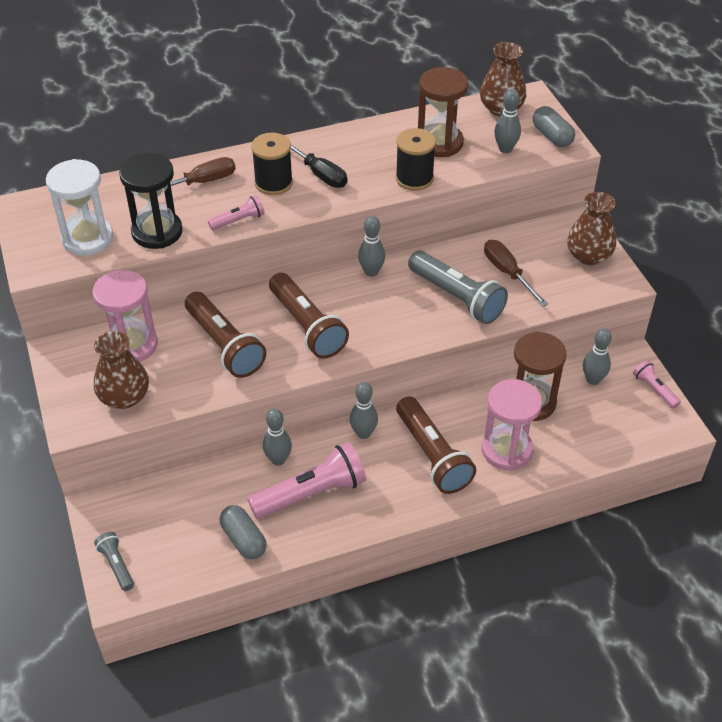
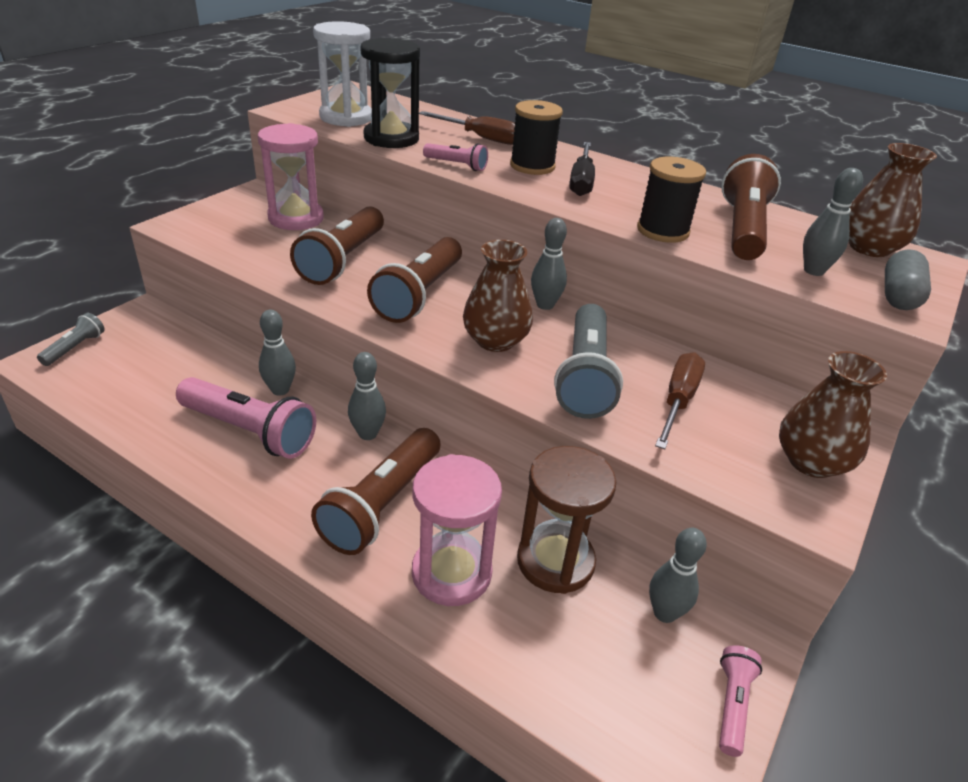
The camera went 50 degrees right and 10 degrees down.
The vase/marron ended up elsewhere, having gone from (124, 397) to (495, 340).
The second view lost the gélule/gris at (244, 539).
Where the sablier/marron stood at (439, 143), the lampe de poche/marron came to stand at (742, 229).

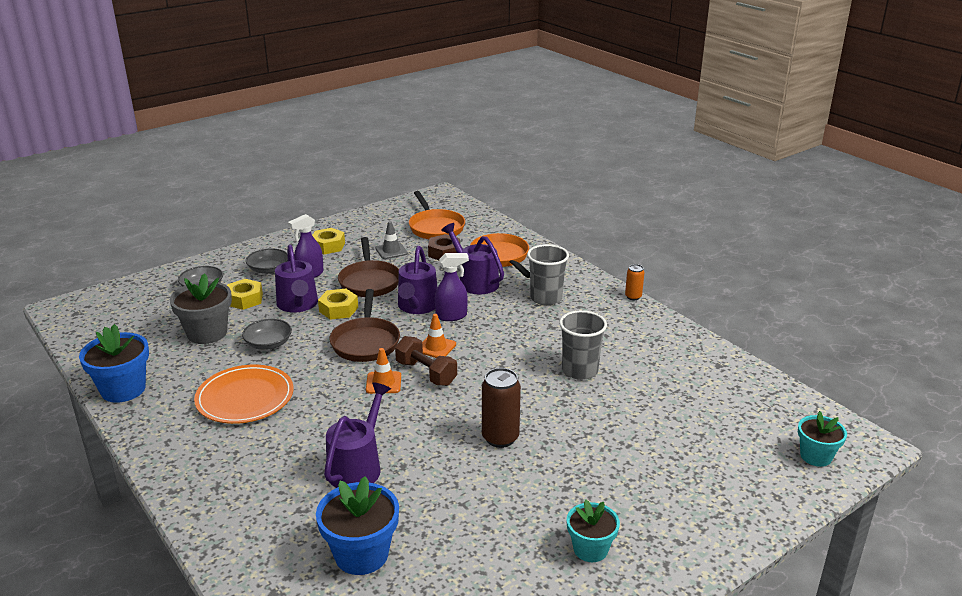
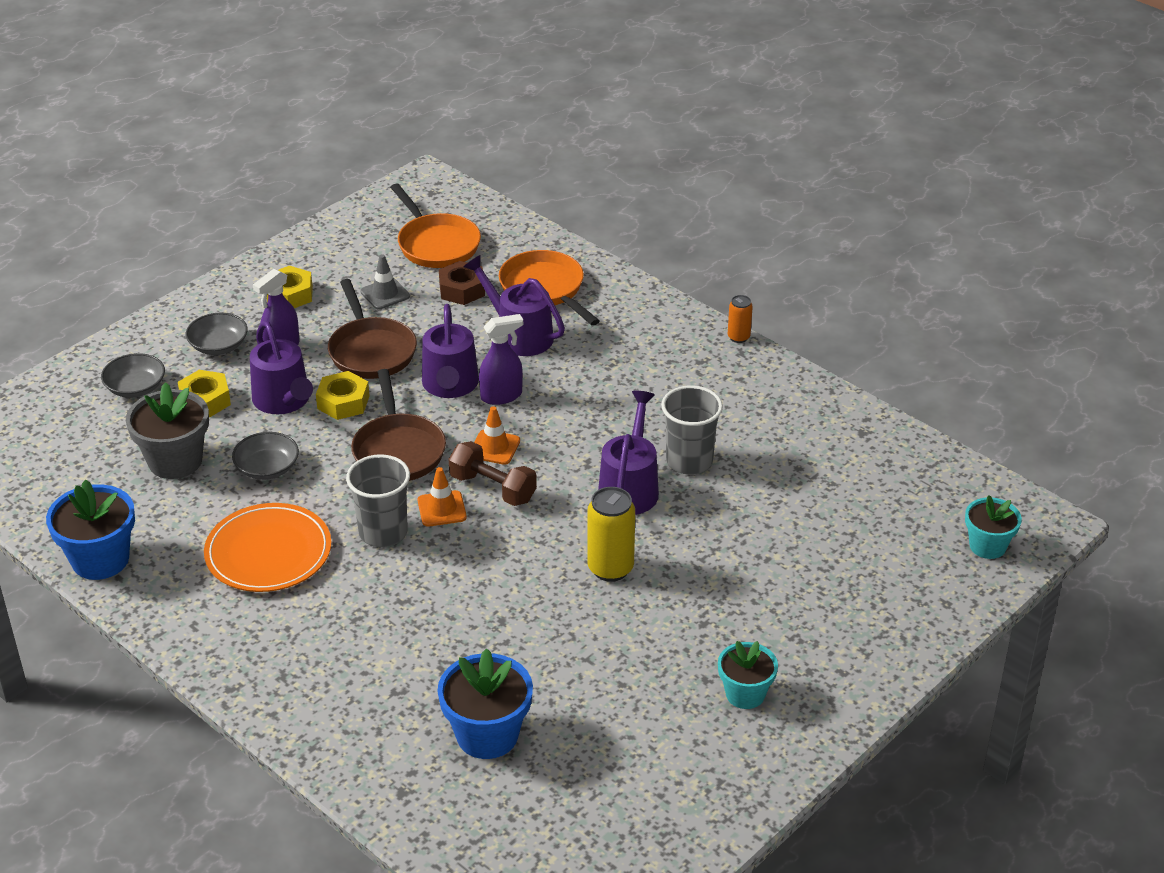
The camera went 10 degrees left and 10 degrees up.
The arrosoir/violet ended up elsewhere, having gone from (357, 466) to (630, 487).
What was the canette/marron at (500, 438) turned into the canette/jaune at (610, 568).
The gobelet/gris ended up elsewhere, having gone from (546, 298) to (383, 532).

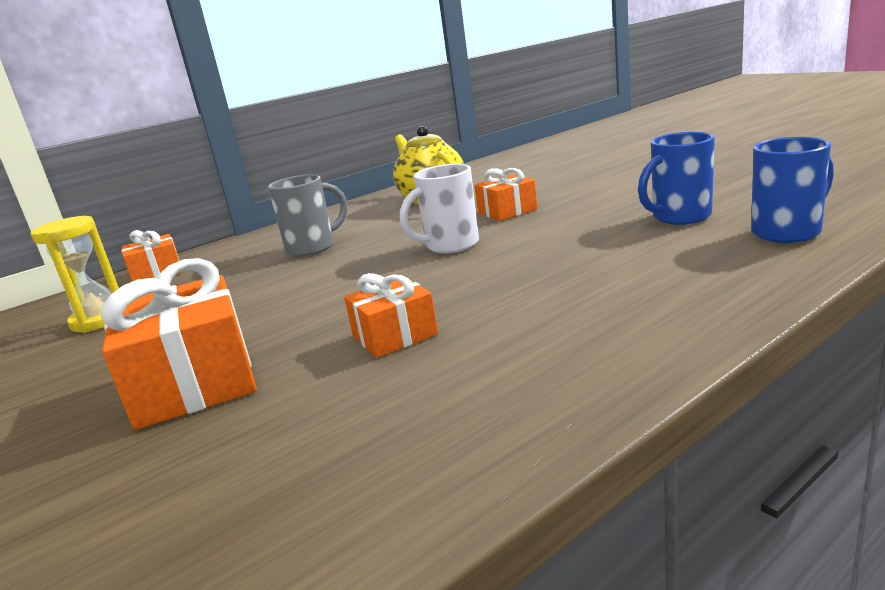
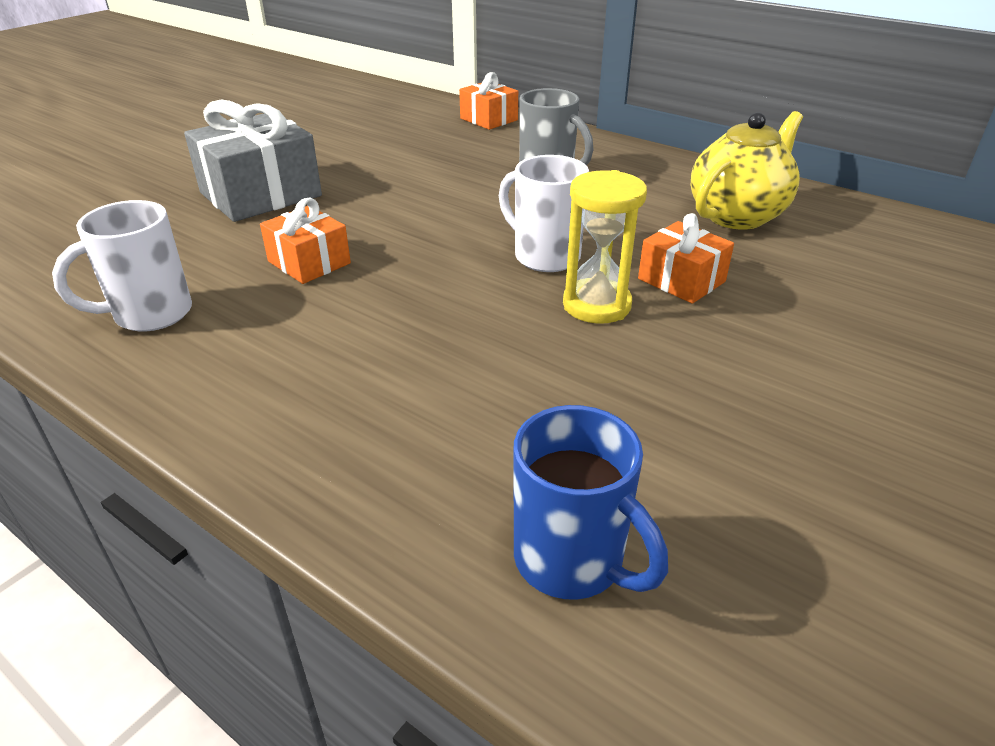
The camera went 70 degrees right and 15 degrees up.
The sablier/jaune ended up elsewhere, having gone from (99, 320) to (596, 305).
What was the cadeau/orange at (194, 382) turned into the cadeau/gris at (261, 194).
The second view lost the tasse/bleu at (679, 217).
The second view gained the tasse/blanc at (150, 314).

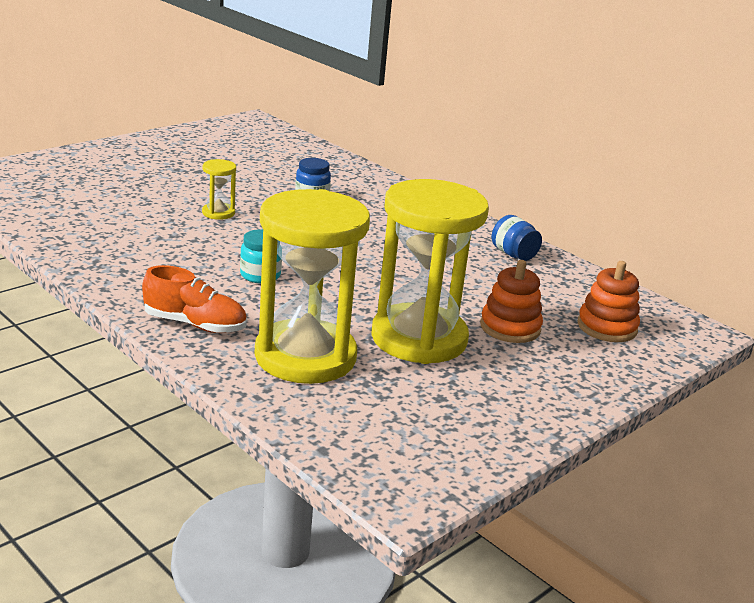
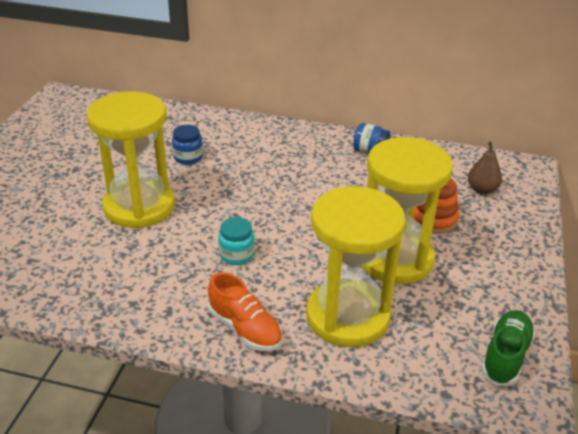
The camera went 30 degrees left and 10 degrees up.
The chaussure/orange at (195, 324) ended up facing another way, 60 degrees clockwise from before.
The size of the sablier/jaune at (218, 213) changed by a factor of 2.43.
Where the jouet à empiler/orange stood at (607, 327), the poire/marron came to stand at (482, 190).
The second view gained the chaussure/vert at (505, 356).

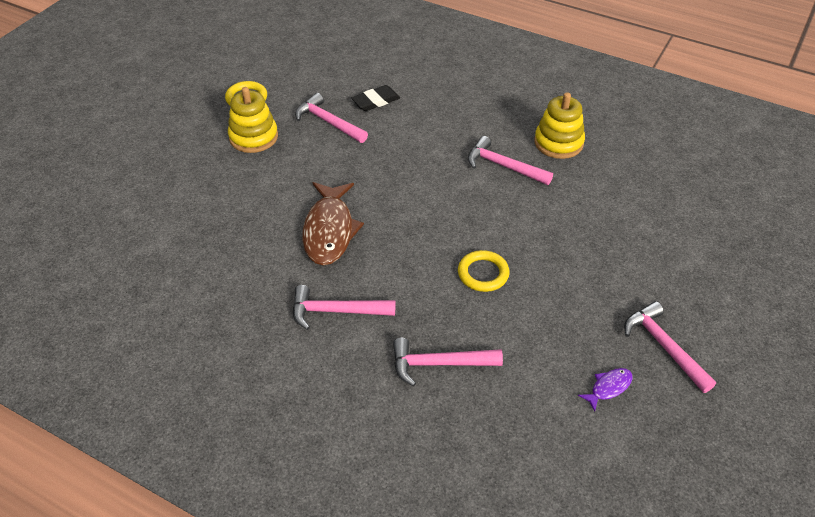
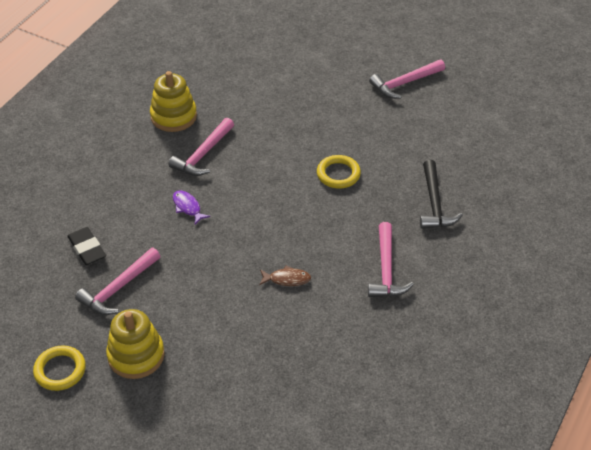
The camera went 90 degrees left and 0 degrees up.
The size of the poisson/marron at (329, 231) changed by a factor of 0.46.
What was the marteau/rose at (439, 364) turned into the marteau/noir at (434, 203).
The poisson/violet ended up elsewhere, having gone from (608, 388) to (188, 207).

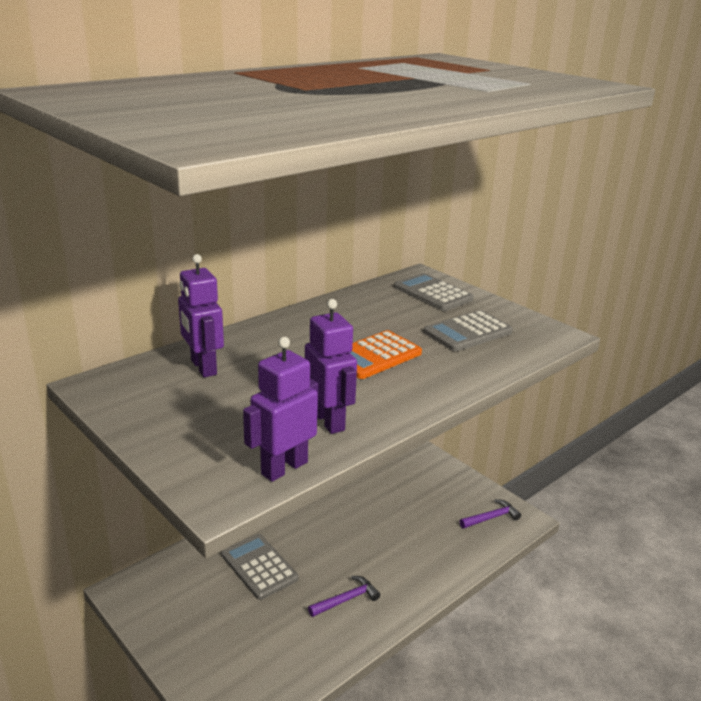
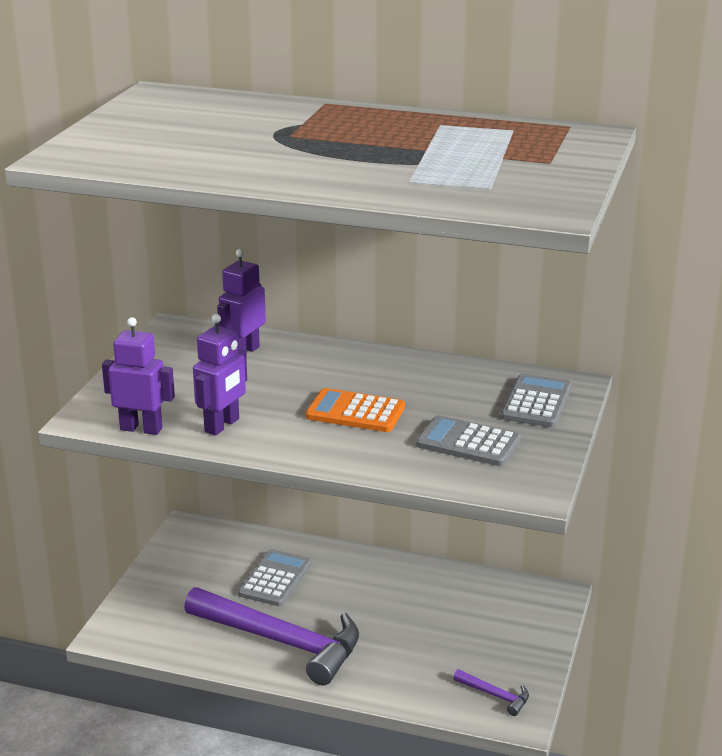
The camera went 60 degrees right and 0 degrees up.
The size of the marteau/violet at (346, 599) changed by a factor of 2.47.

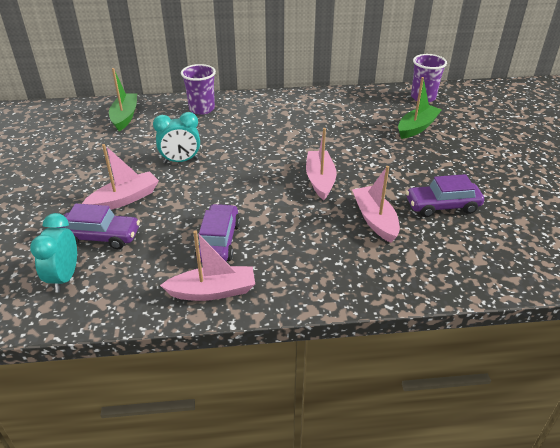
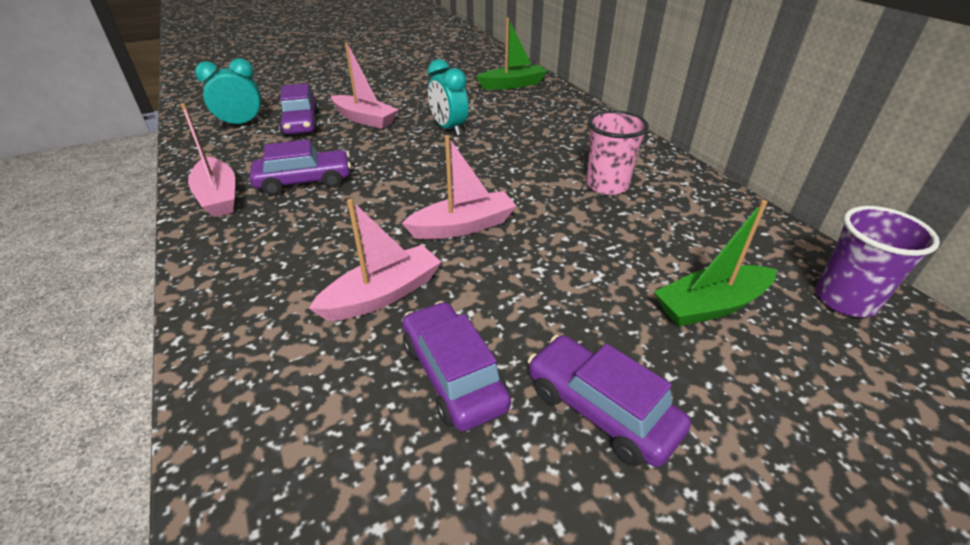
The camera went 70 degrees right and 0 degrees up.
The second view lost the gobelet/violet at (202, 109).
The bateau/vert at (417, 127) ended up facing another way, 135 degrees clockwise from before.
The second view gained the voiture/violet at (600, 410).
The second view gained the gobelet/rose at (607, 185).

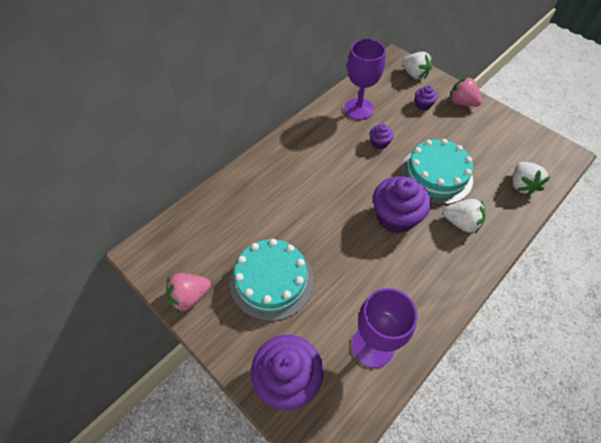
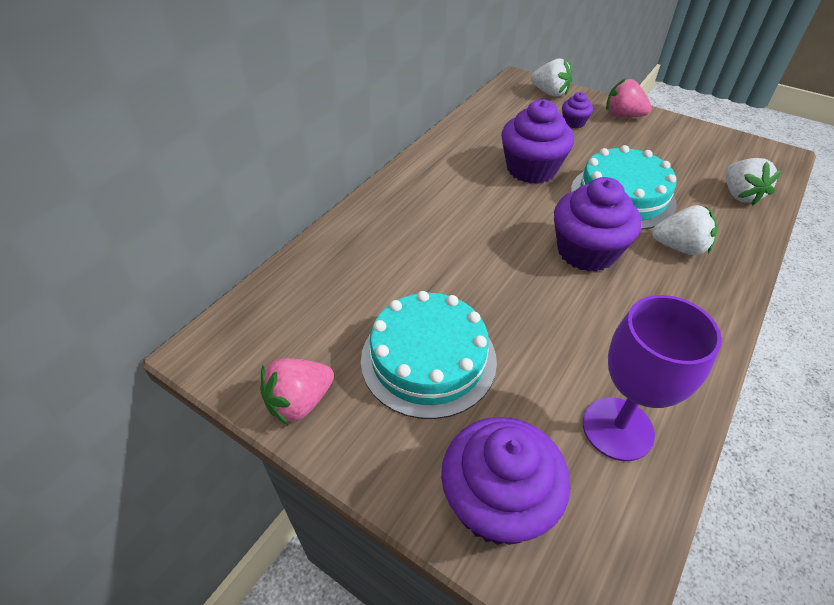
The camera went 10 degrees left and 10 degrees down.
The second view lost the verre à pied/violet at (359, 109).
The size of the muffin/violet at (379, 143) changed by a factor of 2.07.

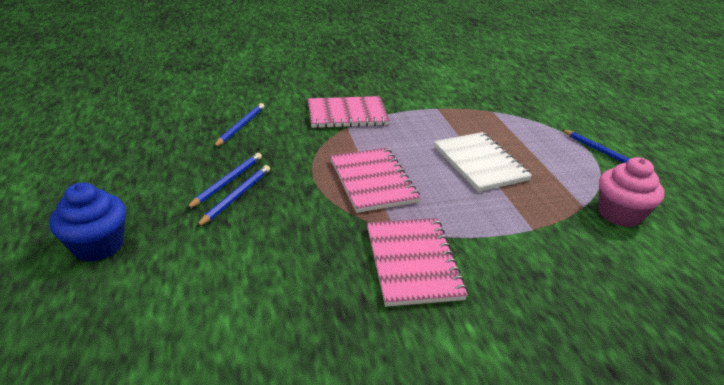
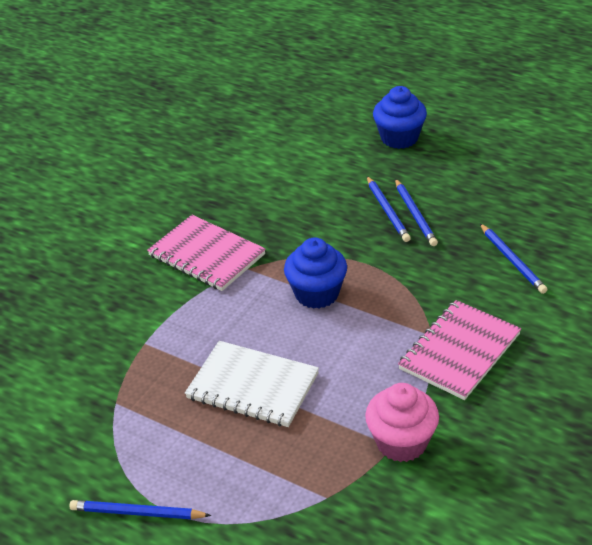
The camera went 140 degrees right and 5 degrees up.
Where the carnet/rose stood at (373, 181), the muffin/bleu came to stand at (317, 294).
The muffin/rose ended up elsewhere, having gone from (619, 214) to (401, 442).

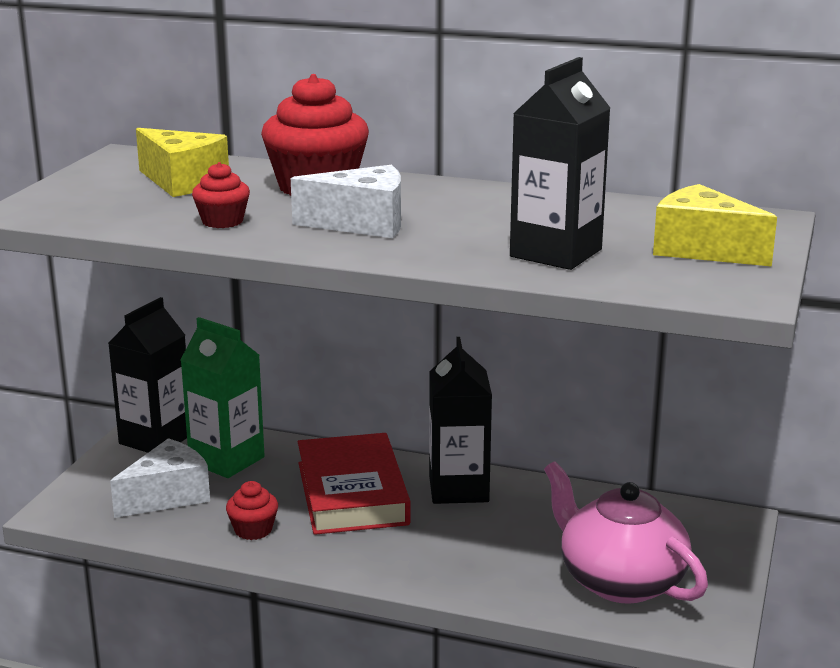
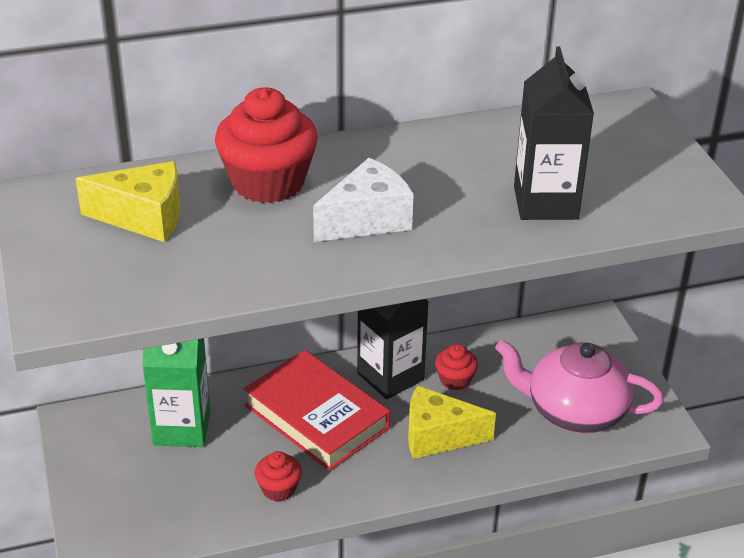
The camera went 35 degrees left and 15 degrees up.
The second view lost the brique de lait/noir at (155, 439).
The second view lost the fromage/blanc at (168, 496).
The muffin/rouge ended up elsewhere, having gone from (222, 221) to (455, 380).
The fromage/jaune ended up elsewhere, having gone from (702, 249) to (438, 436).

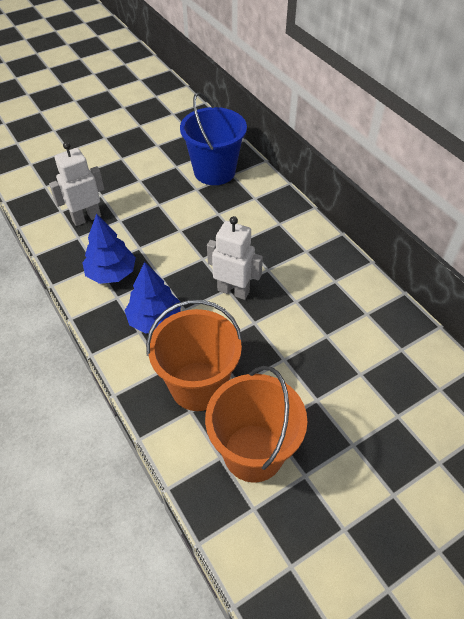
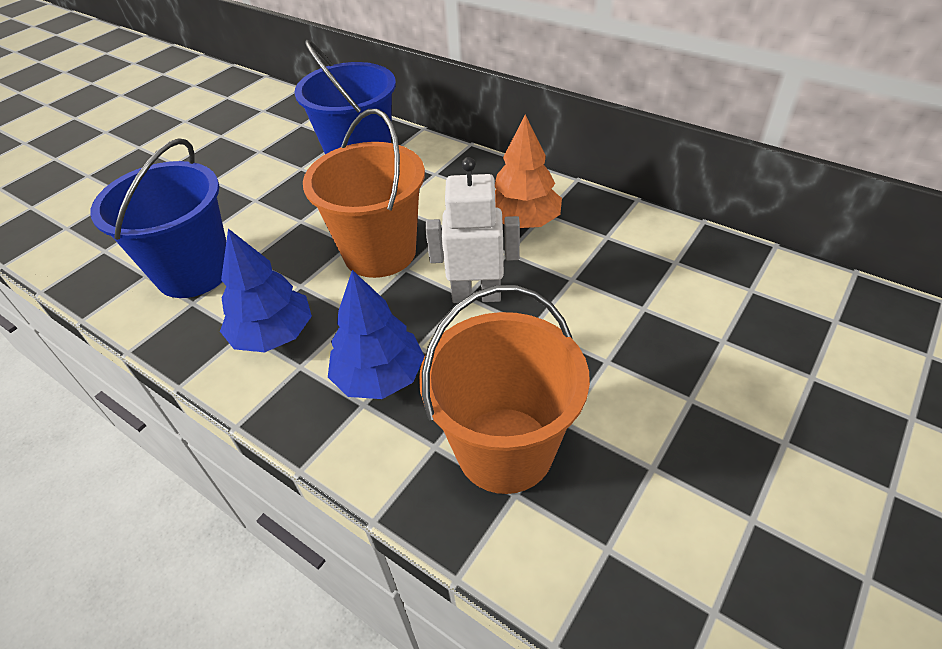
The camera went 20 degrees left and 5 degrees down.
Where the robot/blanc stood at (86, 218), the seau/bleu came to stand at (194, 272).
The seau/orange ended up elsewhere, having gone from (253, 452) to (380, 252).
The second view gained the arbre/orange at (523, 221).

